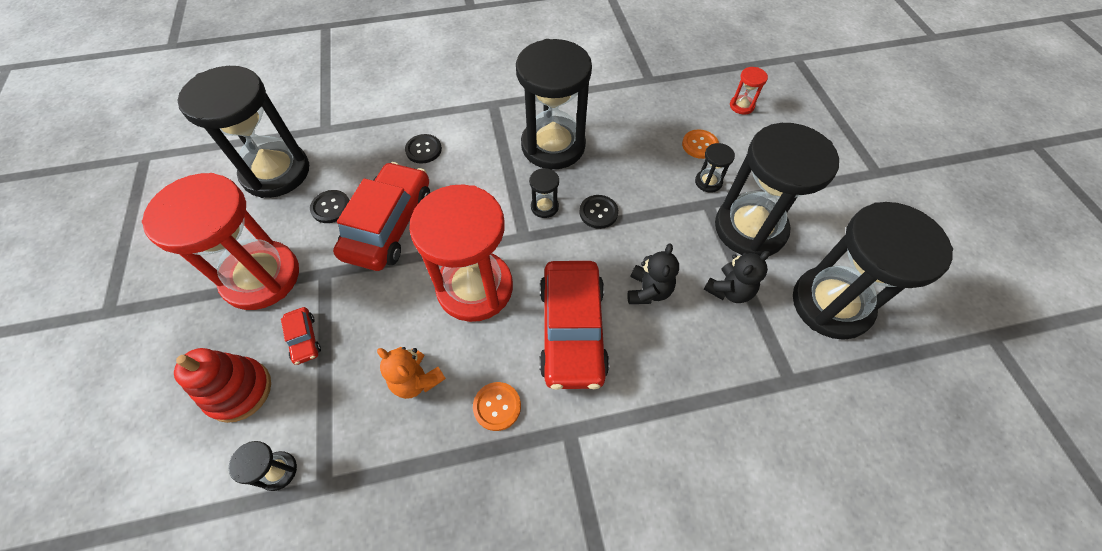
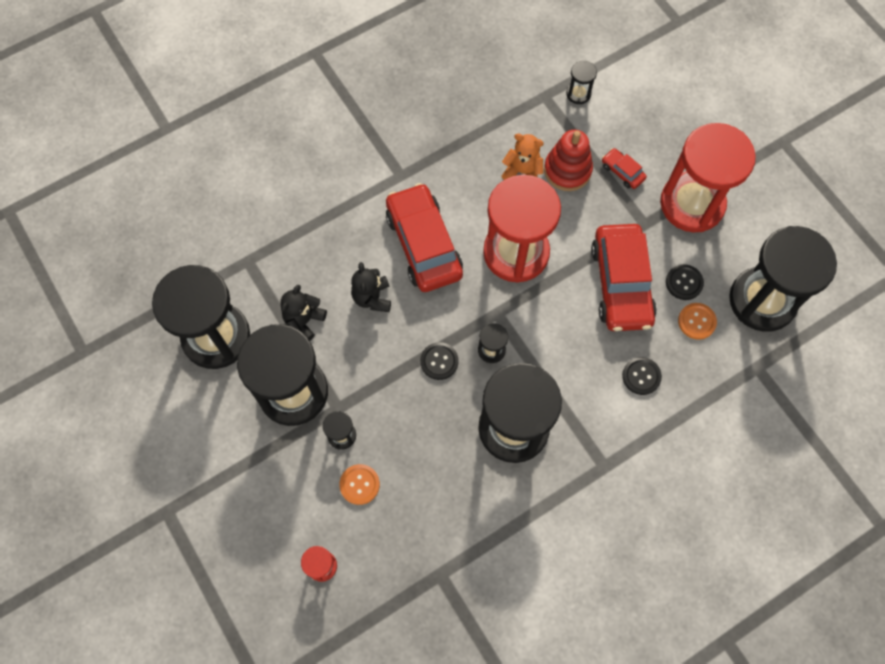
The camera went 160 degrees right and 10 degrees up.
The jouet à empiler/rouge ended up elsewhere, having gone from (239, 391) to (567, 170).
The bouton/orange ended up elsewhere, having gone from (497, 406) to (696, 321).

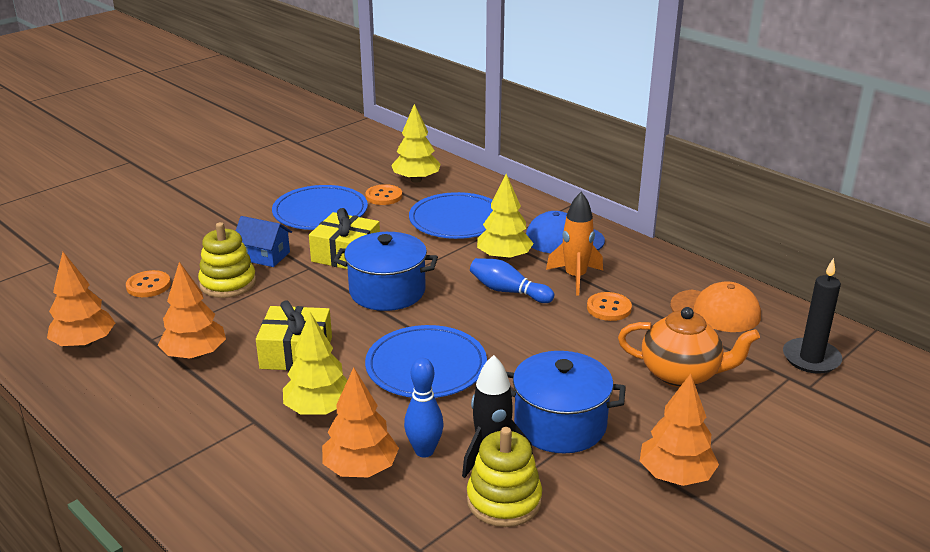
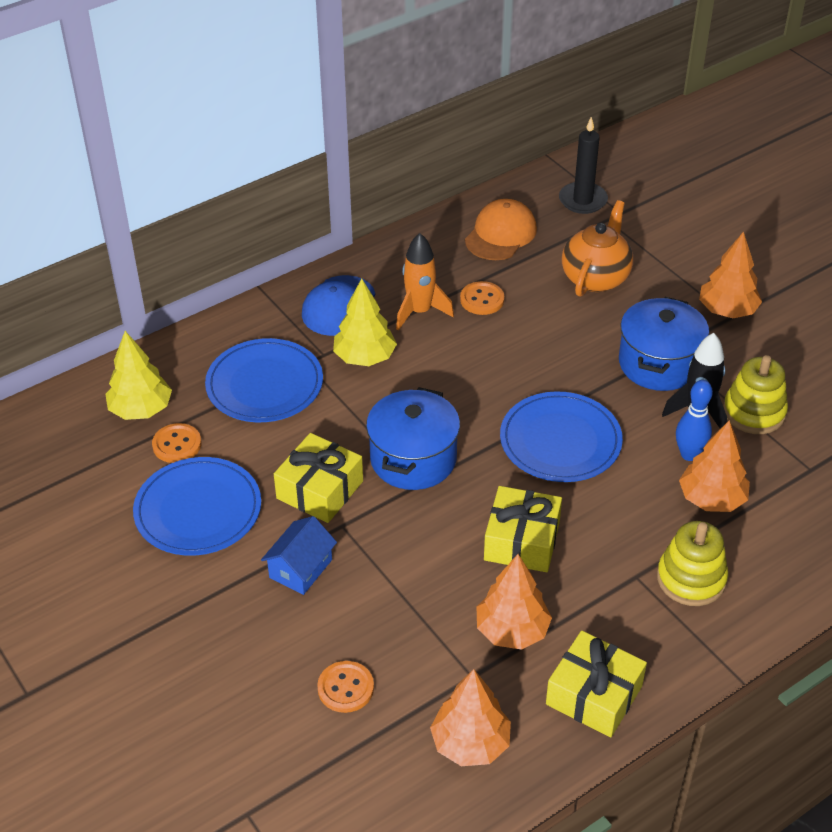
The camera went 80 degrees left and 15 degrees up.
The jouet à empiler/jaune ended up elsewhere, having gone from (228, 283) to (691, 579).
The second view lost the arbre/jaune at (319, 409).
The second view lost the quille/bleu at (508, 291).
The second view gained the cadeau/jaune at (594, 695).

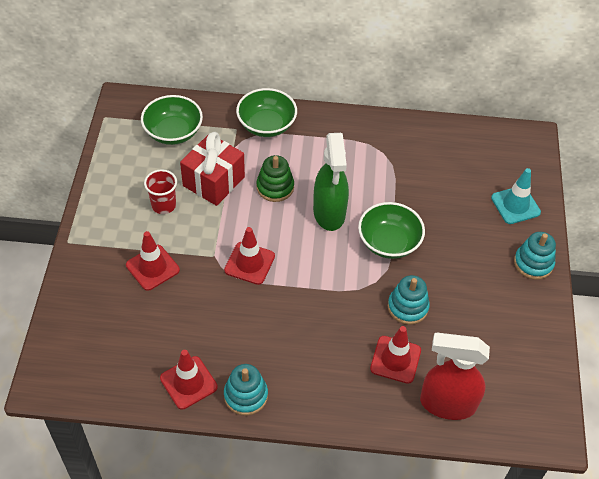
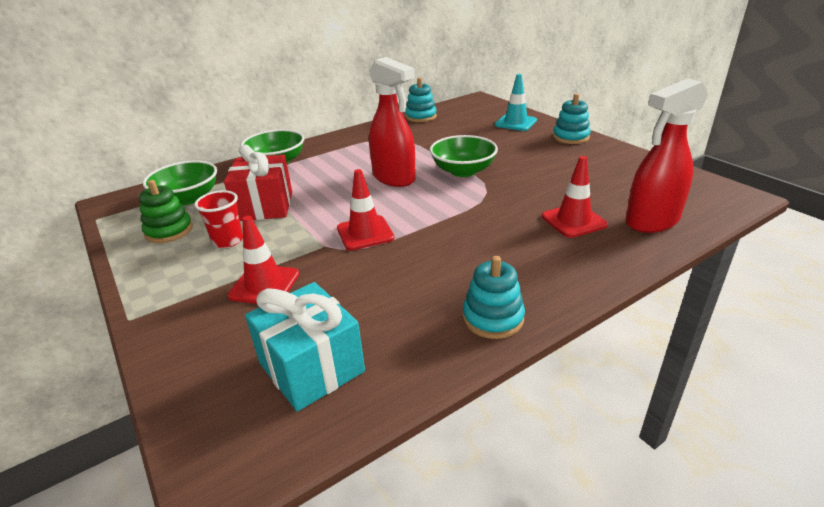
The camera went 35 degrees left and 20 degrees down.
The second view lost the cône de chantier/rouge at (188, 382).
The jouet à empiler/vert ended up elsewhere, having gone from (275, 187) to (169, 231).
What was the vaporisateur/vert at (329, 213) turned into the vaporisateur/rouge at (394, 178).
The jouet à empiler/turquoise ended up elsewhere, having gone from (407, 307) to (420, 117).
The second view gained the cadeau/turquoise at (311, 367).

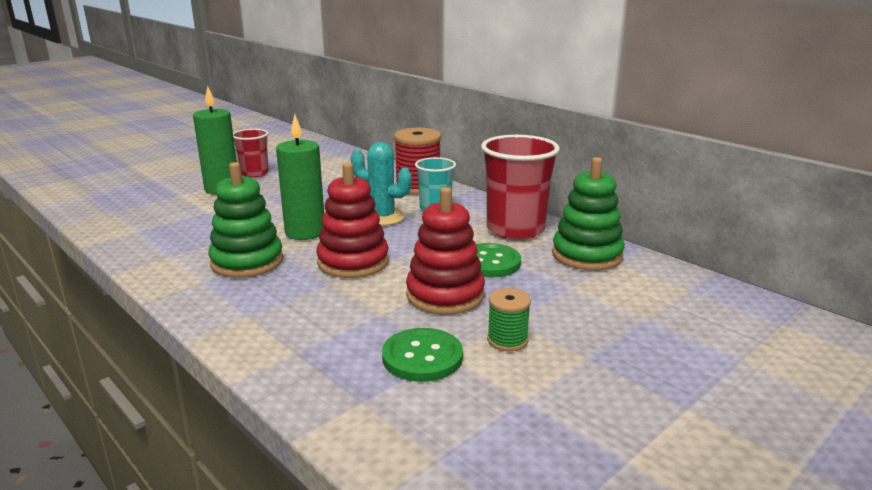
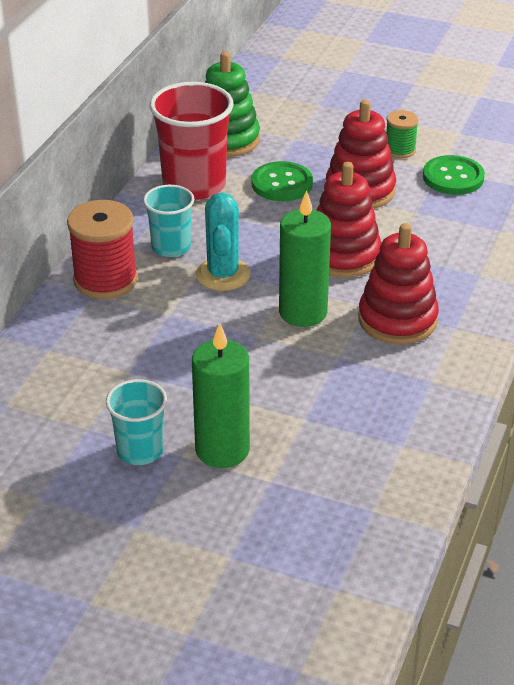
The camera went 115 degrees left and 15 degrees up.
What was the jouet à empiler/vert at (247, 262) turned into the jouet à empiler/rouge at (397, 320).
What was the gobelet/rouge at (254, 173) turned into the gobelet/turquoise at (140, 450).

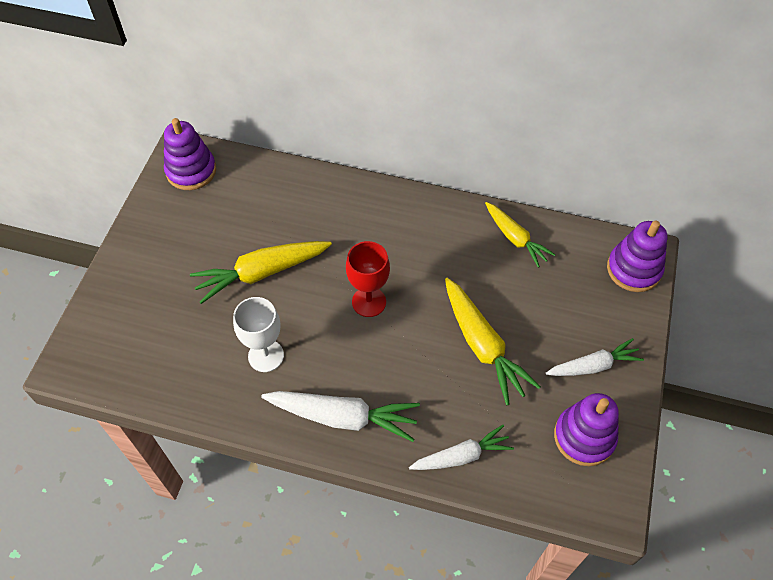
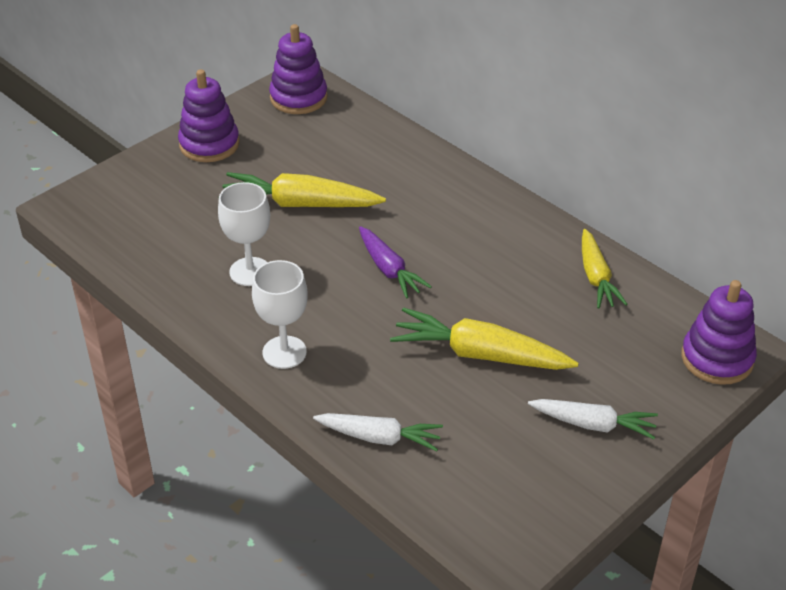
The camera went 30 degrees right and 15 degrees down.
Where the carotte/blanc stood at (343, 417), the verre à pied/blanc came to stand at (284, 352).
Where the verre à pied/rouge stood at (369, 302), the carotte/violet came to stand at (389, 269).
The carotte/jaune at (482, 345) ended up facing another way, 105 degrees clockwise from before.
The jouet à empiler/violet ended up elsewhere, having gone from (584, 437) to (209, 144).

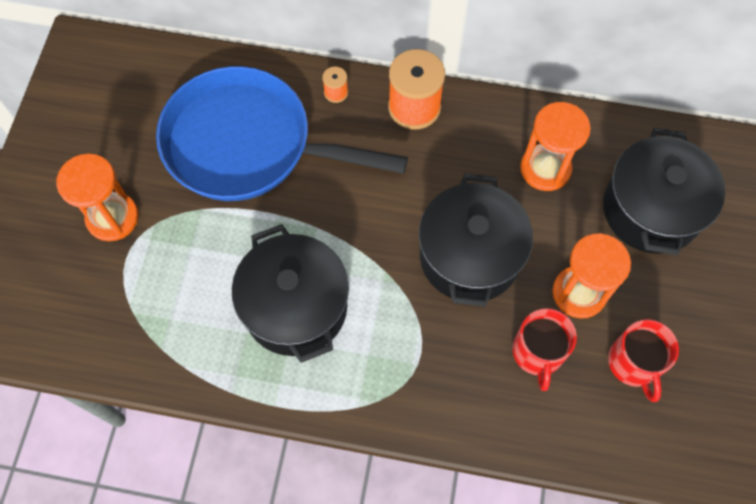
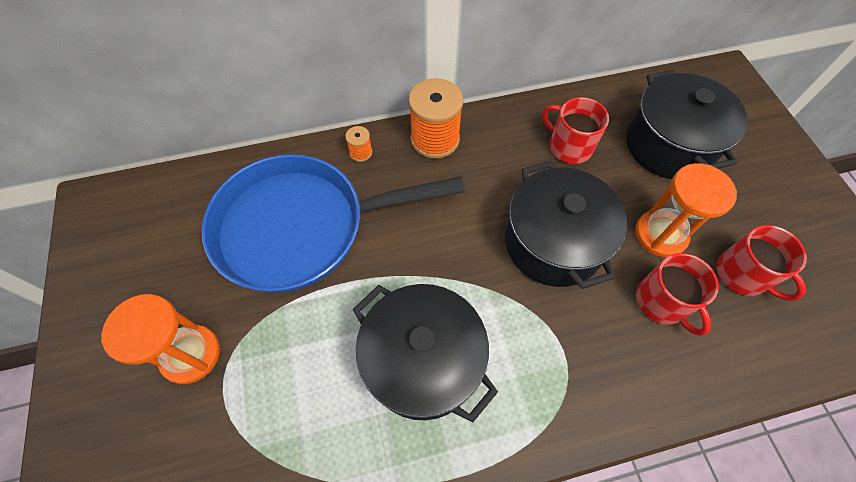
The camera went 25 degrees left and 5 degrees down.
Where the sablier/orange stood at (545, 169), the tasse/rouge came to stand at (569, 146).

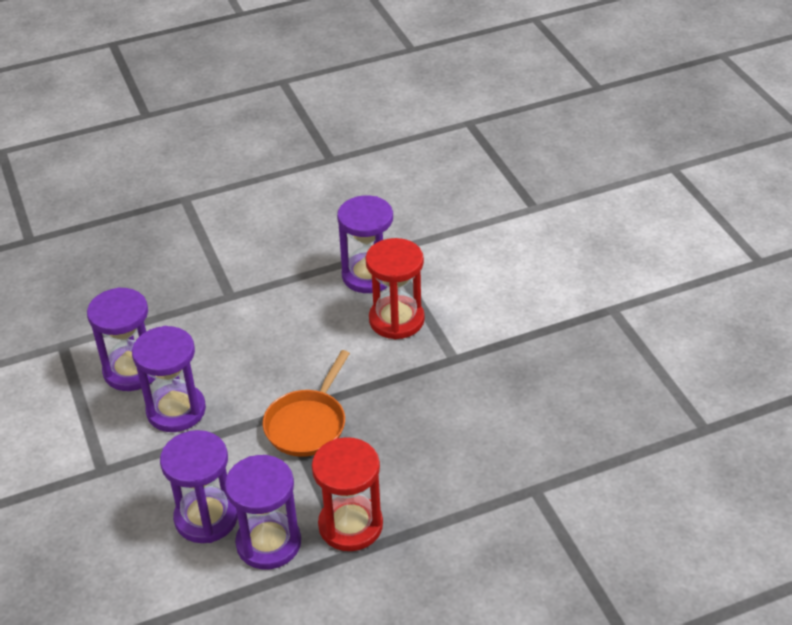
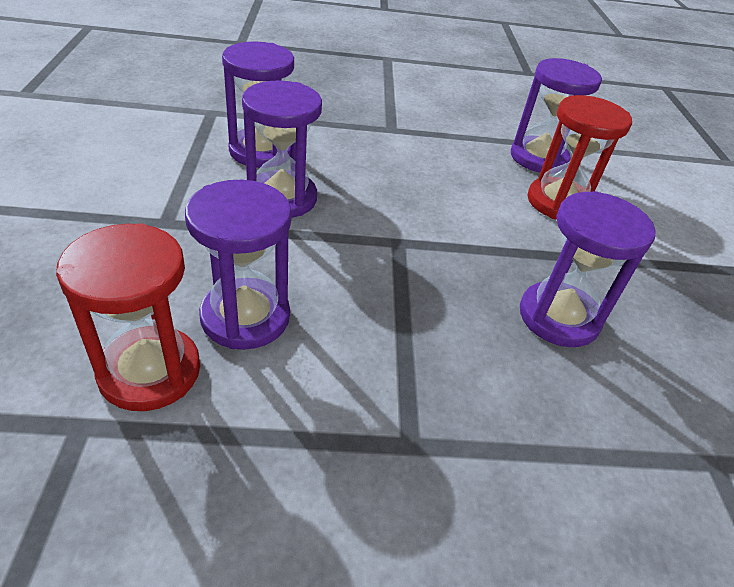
The camera went 15 degrees right and 0 degrees up.
The sablier/violet ended up elsewhere, having gone from (268, 543) to (558, 317).
The second view lost the poêle/orange at (308, 424).
The sablier/rouge ended up elsewhere, having gone from (350, 525) to (150, 371).

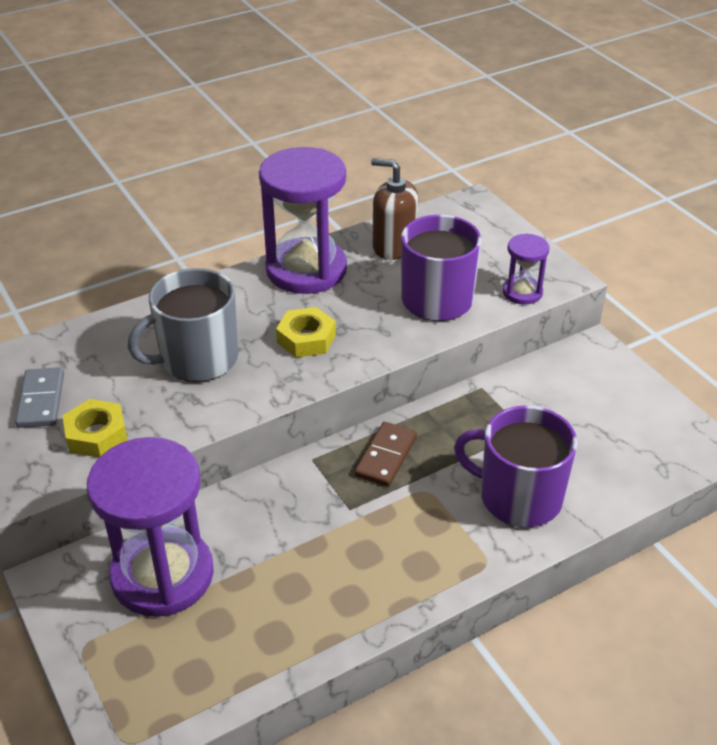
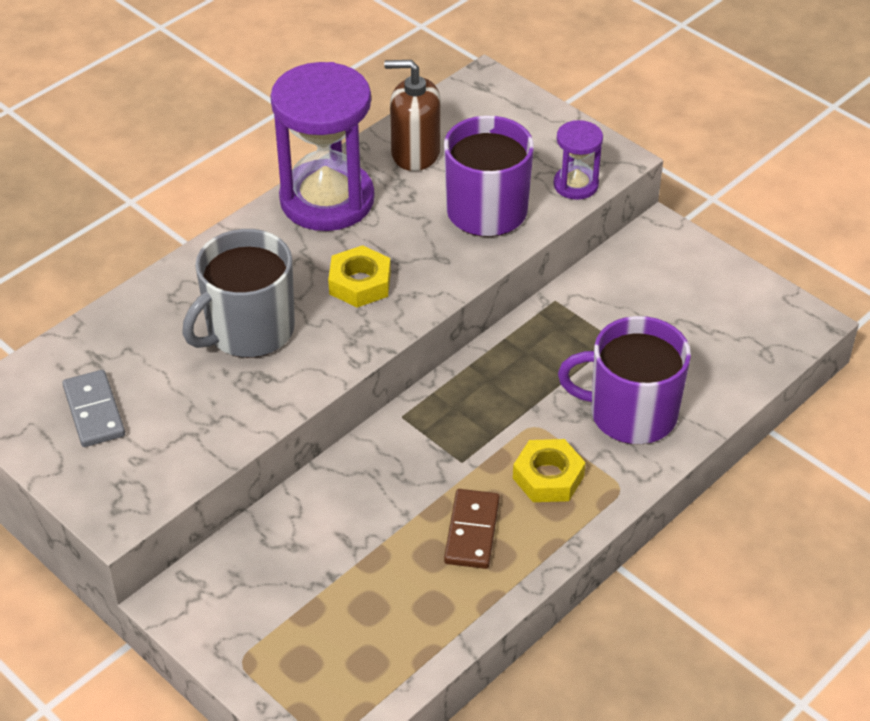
The camera went 15 degrees left and 5 degrees up.
The écrou/jaune ended up elsewhere, having gone from (96, 435) to (548, 477).
The second view lost the sablier/violet at (162, 575).
The domino/marron ended up elsewhere, having gone from (385, 456) to (472, 531).

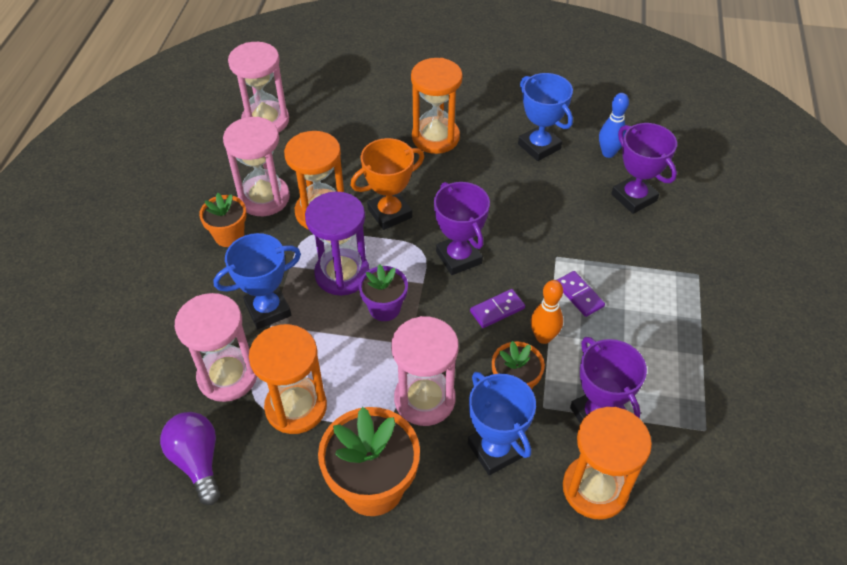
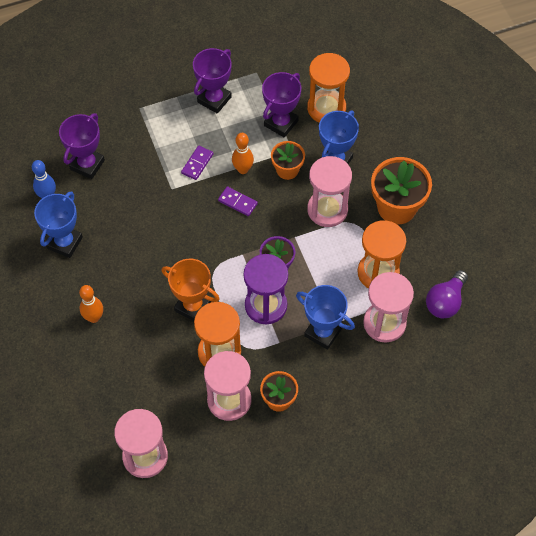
The camera went 120 degrees left and 10 degrees up.
Where the sablier/orange stood at (435, 137), the quille/orange came to stand at (94, 317).
The trophée/violet ended up elsewhere, having gone from (459, 257) to (214, 99).

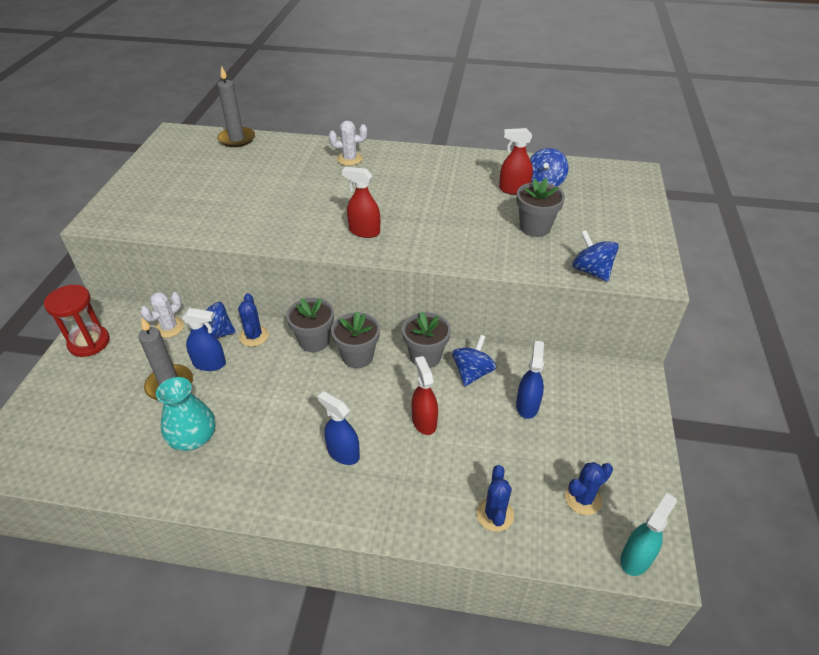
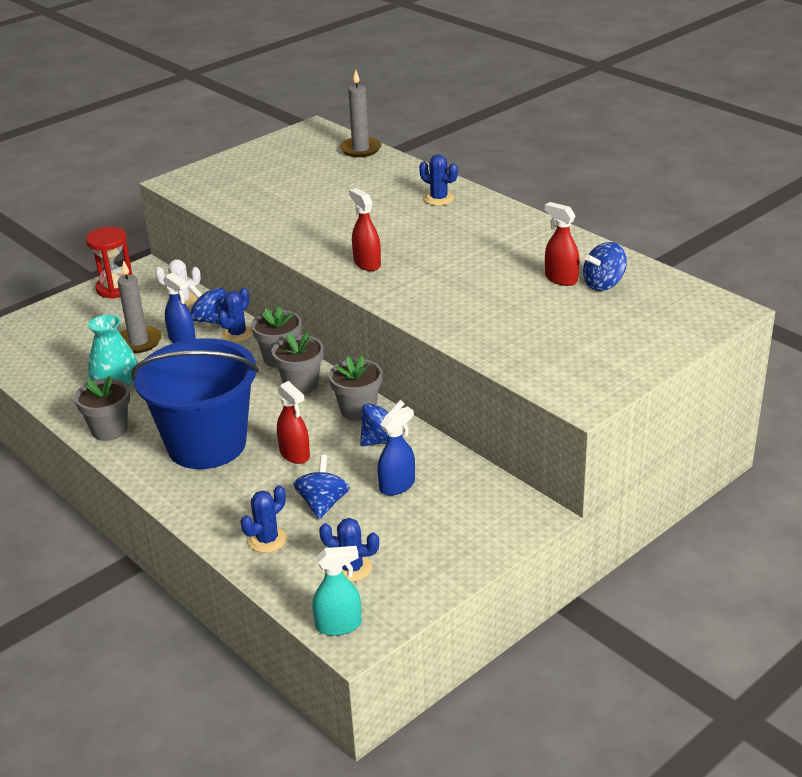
The camera went 40 degrees right and 10 degrees down.
Where the vaporisateur/bleu stood at (343, 453), the seau/bleu came to stand at (206, 444).
What was the cactus/blanc at (349, 159) turned into the cactus/bleu at (439, 199).
The vaporisateur/rouge at (424, 421) ended up facing another way, 120 degrees clockwise from before.
The pot de fleurs/gris ended up elsewhere, having gone from (535, 227) to (109, 430).
The toupie/bleu ended up elsewhere, having gone from (591, 271) to (323, 504).

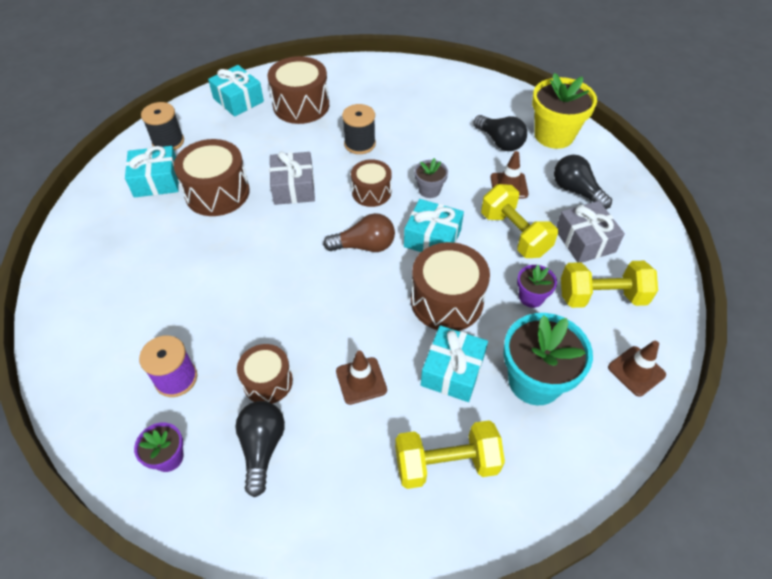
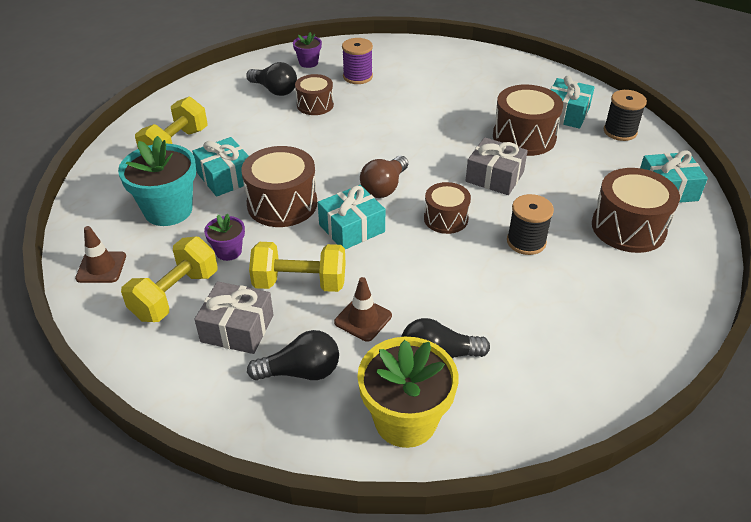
The camera went 125 degrees right and 10 degrees down.
The second view lost the cône de chantier/marron at (361, 381).
The second view lost the pot de fleurs/gris at (429, 190).

